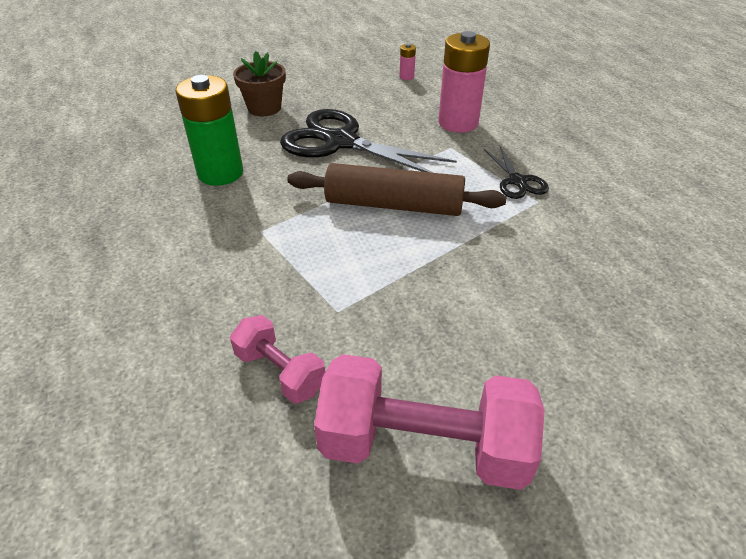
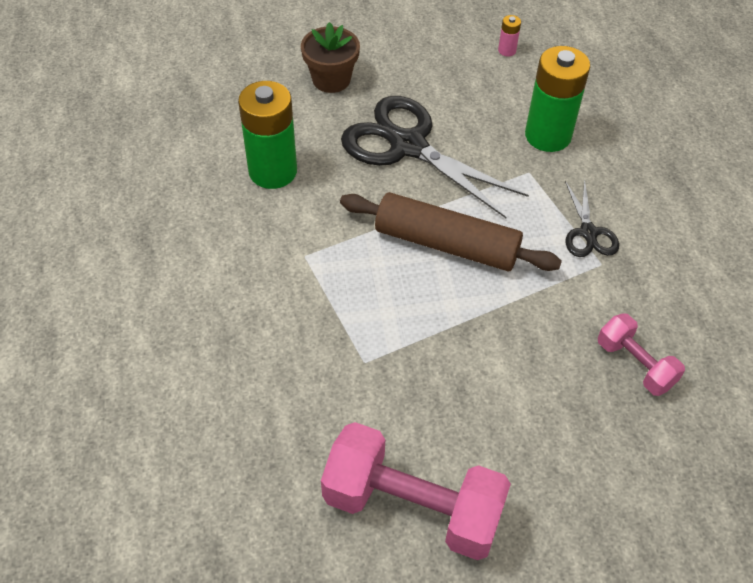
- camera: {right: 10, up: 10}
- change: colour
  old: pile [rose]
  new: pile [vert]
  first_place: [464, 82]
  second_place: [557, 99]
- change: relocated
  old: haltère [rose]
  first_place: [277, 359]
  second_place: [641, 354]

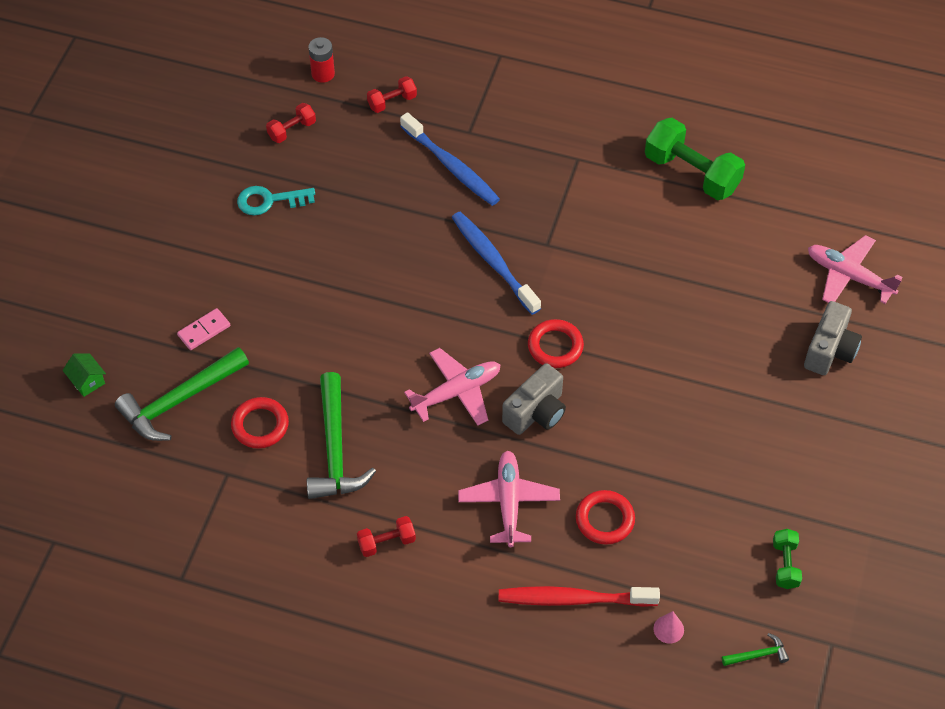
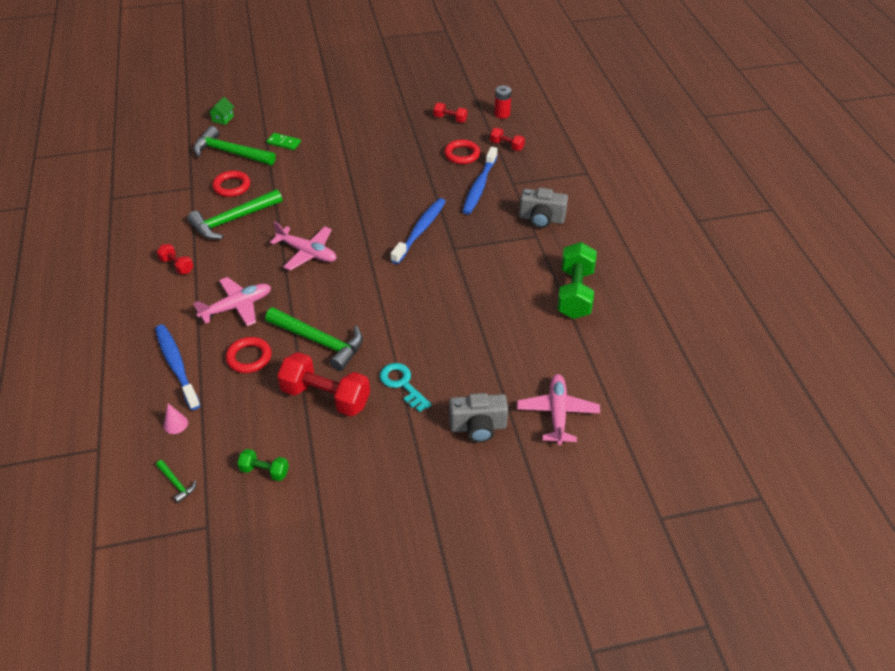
- camera: {right: 60, up: -10}
- change: relocated
  old: clé [turquoise]
  first_place: [276, 201]
  second_place: [406, 387]
- change: colour
  old: domino [rose]
  new: domino [vert]
  first_place: [203, 329]
  second_place: [284, 141]
- change: relocated
  old: anneau [rouge]
  first_place: [556, 343]
  second_place: [462, 152]
- change: relocated
  old: appareil photo [gris]
  first_place: [534, 399]
  second_place: [543, 208]
- change: spun
  old: haltère [vert]
  first_place: [787, 559]
  second_place: [263, 465]
  degrees: 45
- change: colour
  old: brosse à dents [rouge]
  new: brosse à dents [bleu]
  first_place: [579, 596]
  second_place: [178, 367]
- change: appeared
  new: marteau [vert]
  second_place: [314, 339]
- change: appeared
  new: haltère [rouge]
  second_place: [323, 384]

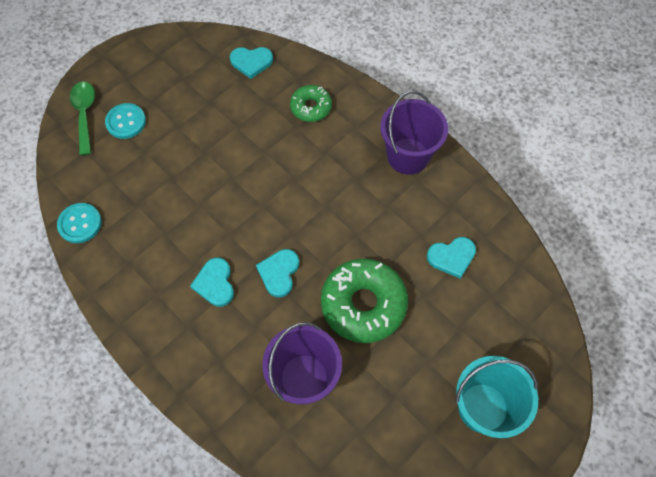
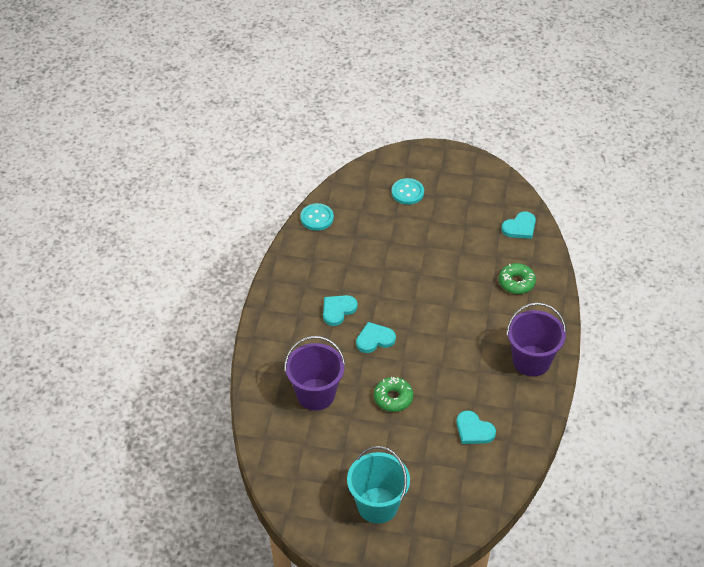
- camera: {right: 55, up: -15}
- change: spun
  old: cœur [turquoise]
  first_place: [251, 63]
  second_place: [518, 225]
  degrees: -90
- change: missing
  old: cuillère [vert]
  first_place: [82, 118]
- change: size
  old: beignet [vert]
  first_place: [364, 301]
  second_place: [393, 394]
  factor: 0.56

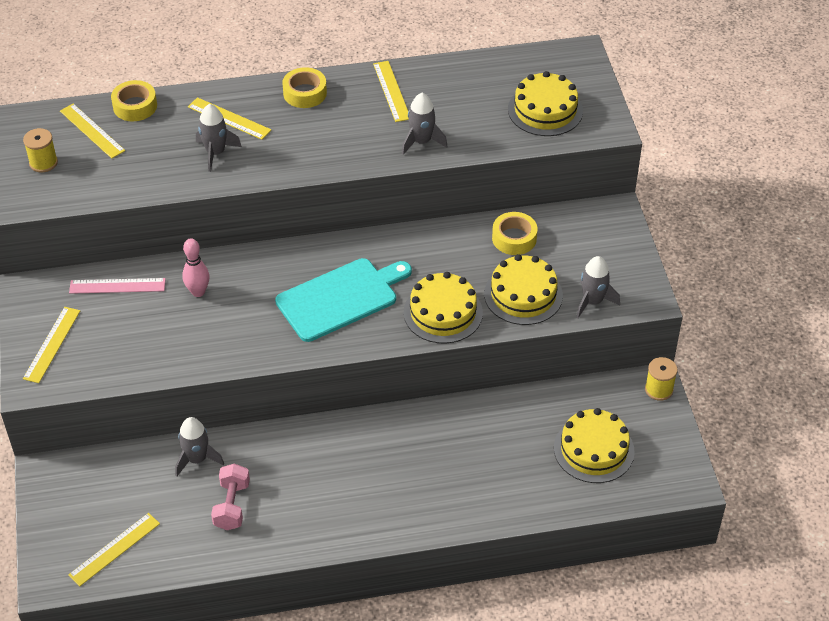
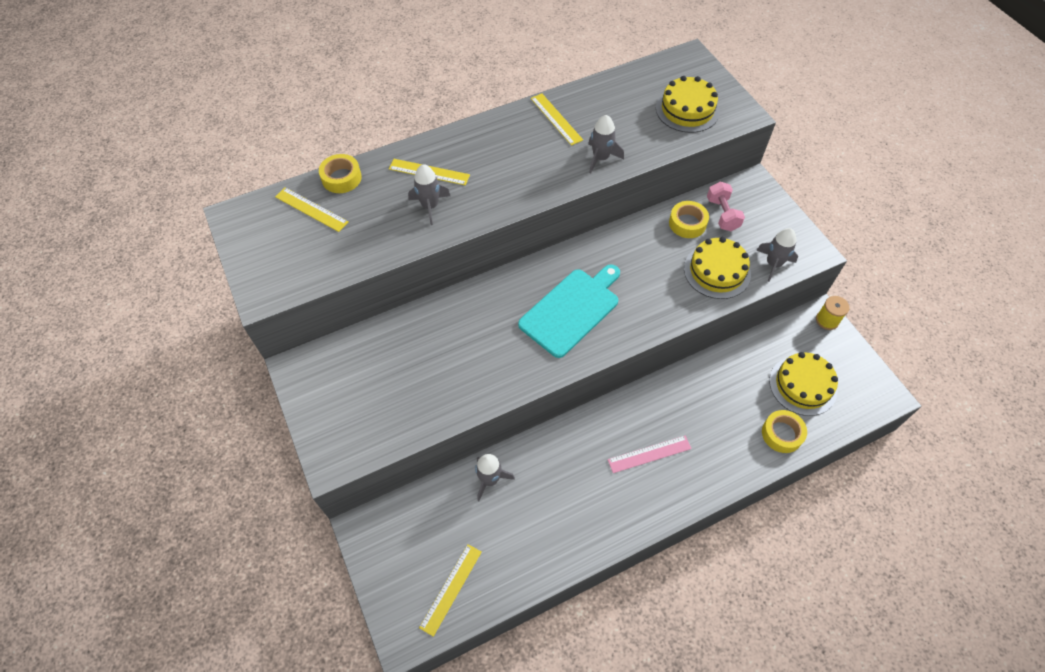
- camera: {right: -15, up: 10}
- change: relocated
  old: ruban adhésif [jaune]
  first_place: [304, 87]
  second_place: [784, 431]
- change: missing
  old: bobine [jaune]
  first_place: [40, 150]
- change: missing
  old: quille [rose]
  first_place: [195, 267]
- change: missing
  old: gâteau [jaune]
  first_place: [443, 308]
- change: relocated
  old: règle [rose]
  first_place: [117, 286]
  second_place: [650, 454]
- change: missing
  old: règle [jaune]
  first_place: [51, 345]
- change: relocated
  old: haltère [rose]
  first_place: [230, 497]
  second_place: [726, 206]

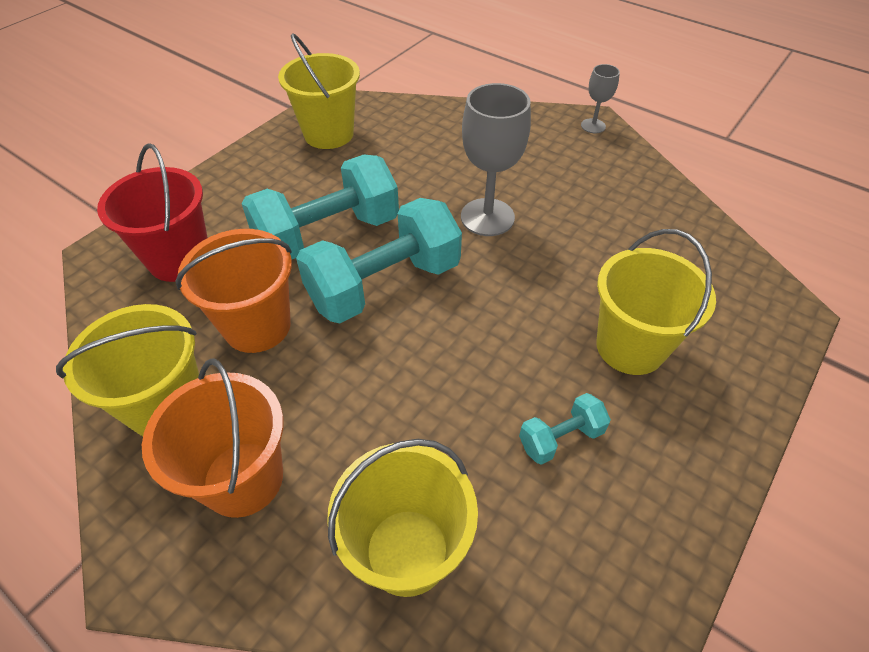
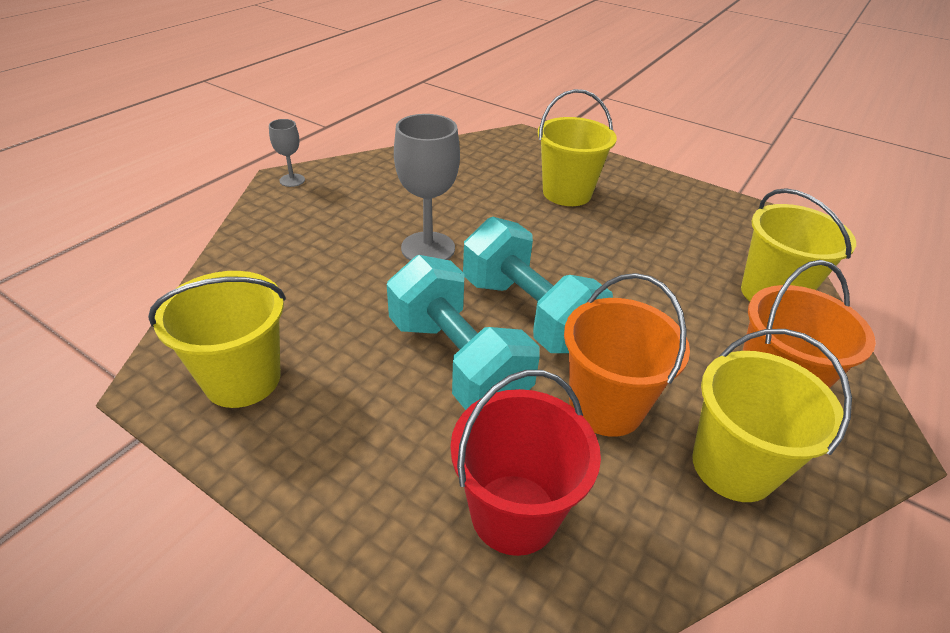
- camera: {right: -95, up: -10}
- change: missing
  old: haltère [turquoise]
  first_place: [565, 429]

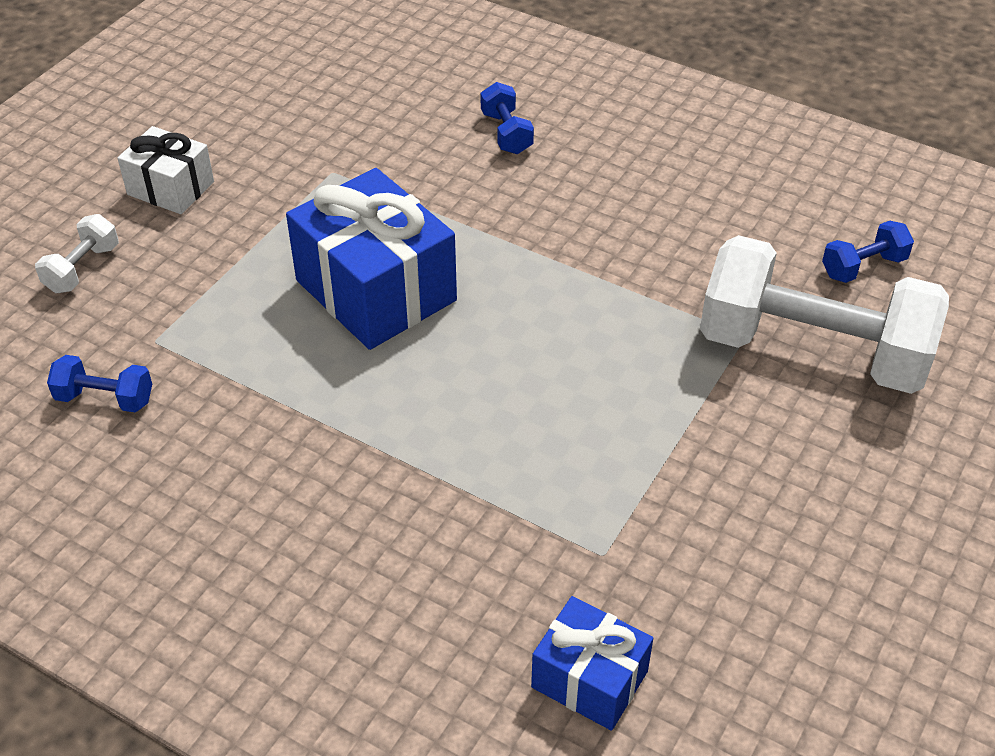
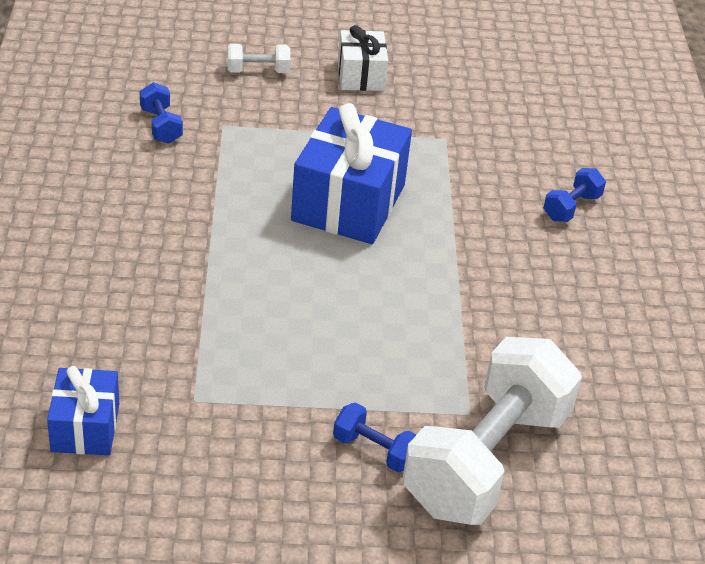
- camera: {right: 55, up: -5}
- change: relocated
  old: haltère [bleu]
  first_place: [868, 252]
  second_place: [374, 437]
- change: spun
  old: haltère [blanc]
  first_place: [824, 314]
  second_place: [492, 431]
  degrees: 45

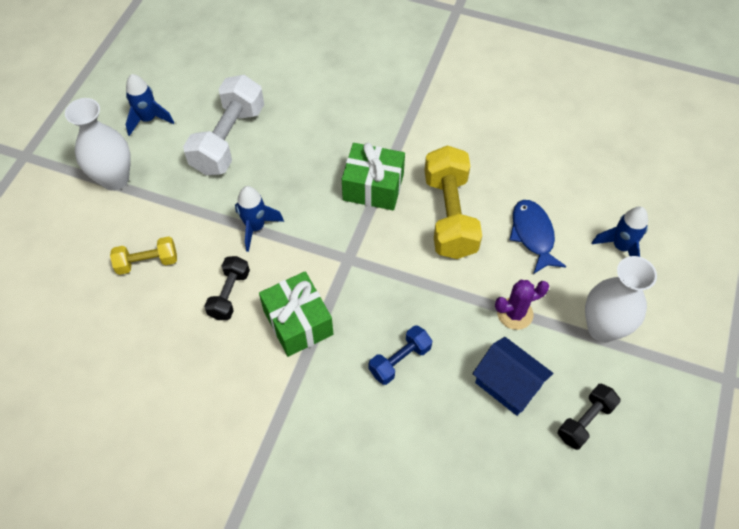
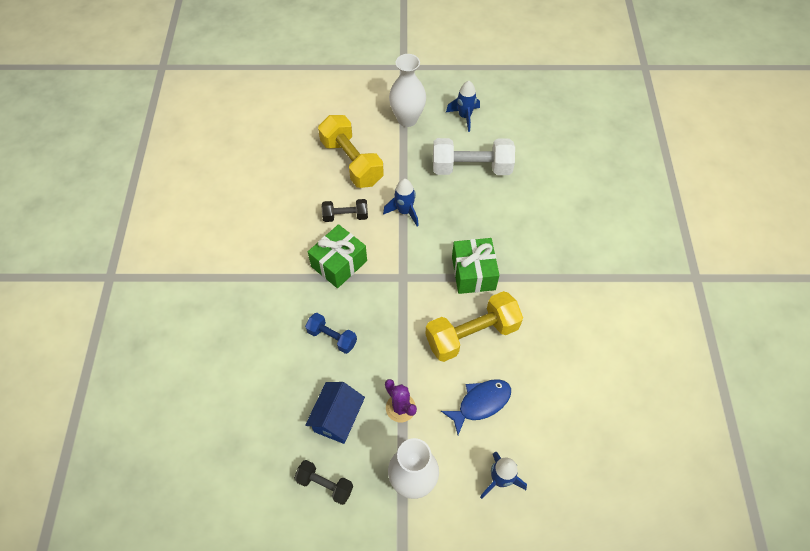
- camera: {right: 70, up: 0}
- change: size
  old: haltère [jaune]
  first_place: [143, 255]
  second_place: [351, 151]
  factor: 1.83

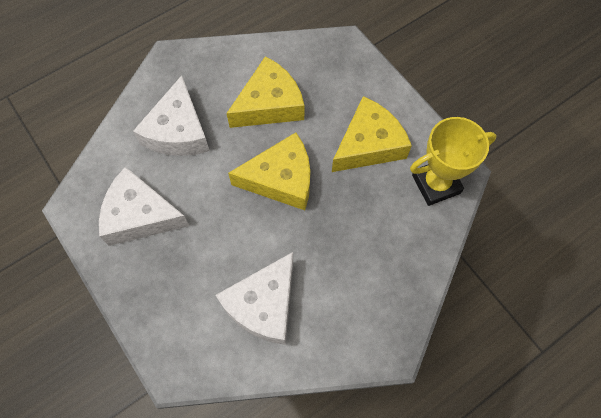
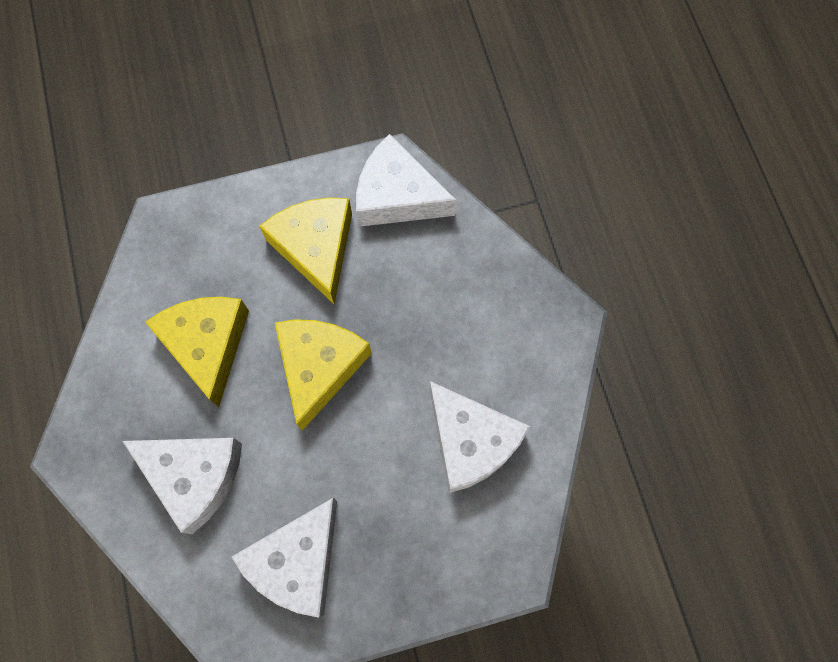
- camera: {right: -70, up: 5}
- change: exchanged
  old: trophée [jaune]
  new: fromage [blanc]
  first_place: [453, 161]
  second_place: [406, 180]

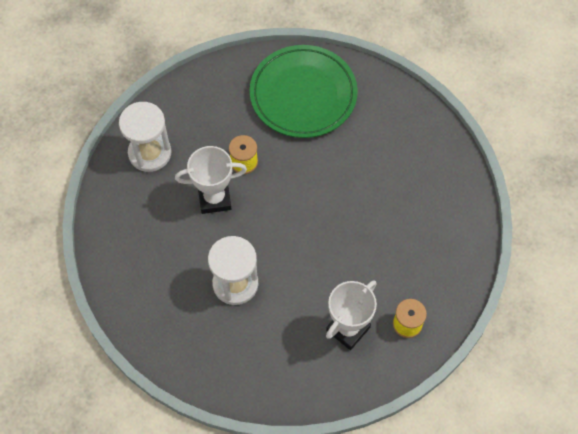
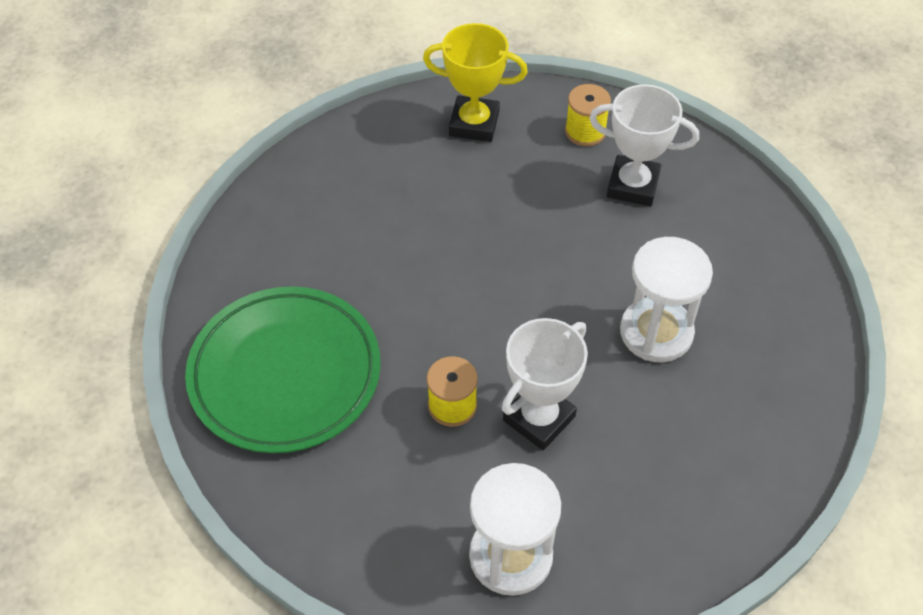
- camera: {right: -115, up: -10}
- change: spun
  old: trophée [blanc]
  first_place: [211, 180]
  second_place: [545, 384]
  degrees: 75
- change: appeared
  new: trophée [jaune]
  second_place: [475, 82]

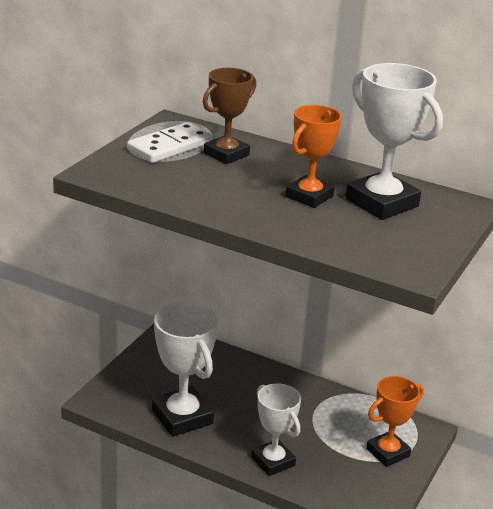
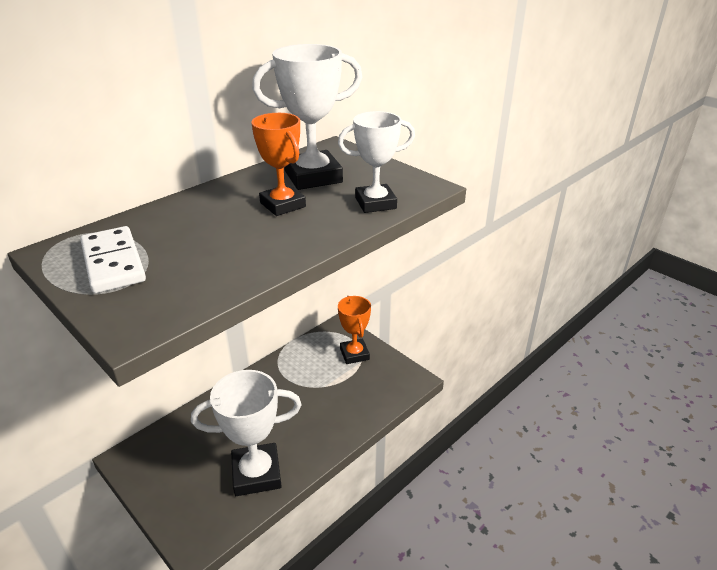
- camera: {right: -70, up: 5}
- change: missing
  old: trophée [marron]
  first_place: [229, 116]
- change: relocated
  old: trophée [blanc]
  first_place: [276, 429]
  second_place: [376, 162]

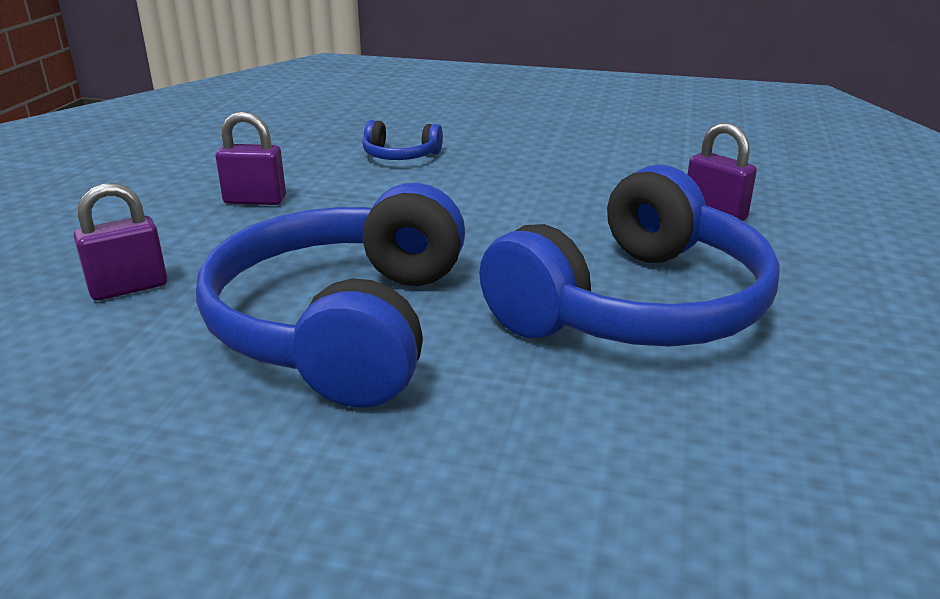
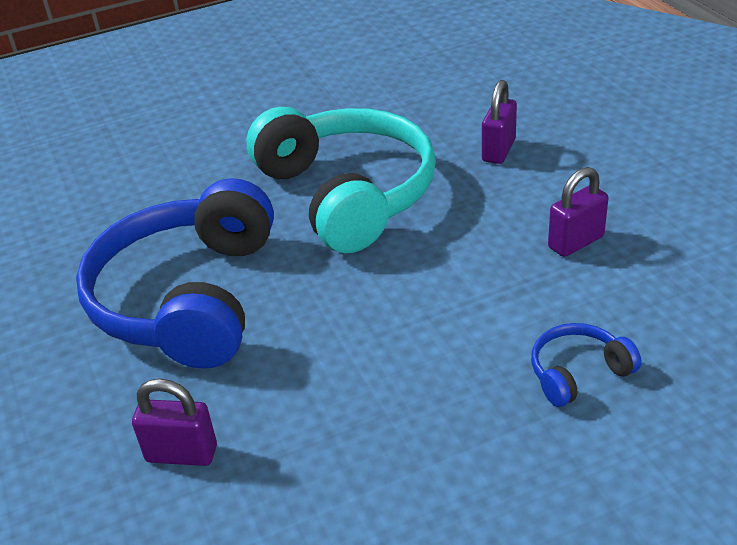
- camera: {right: 145, up: 10}
- change: colour
  old: casque audio [bleu]
  new: casque audio [turquoise]
  first_place: [330, 295]
  second_place: [341, 180]

